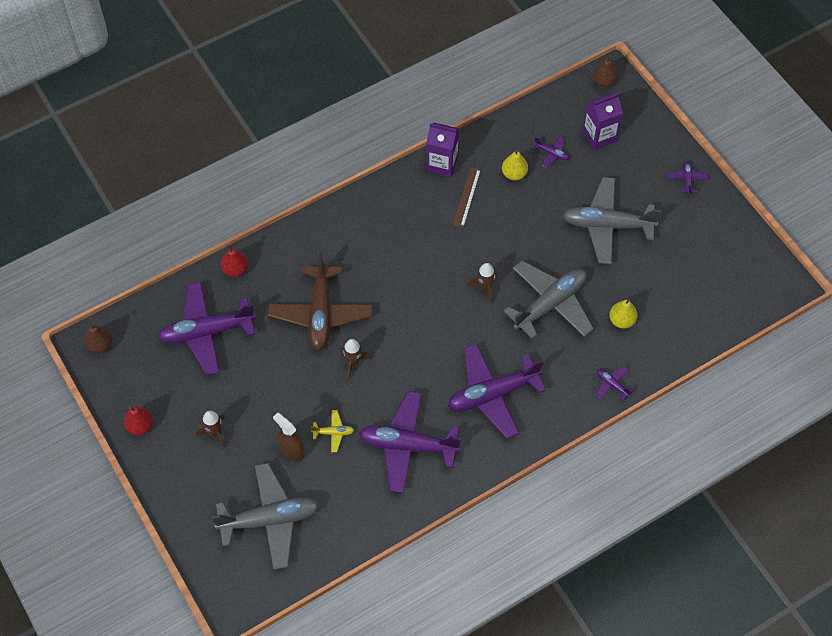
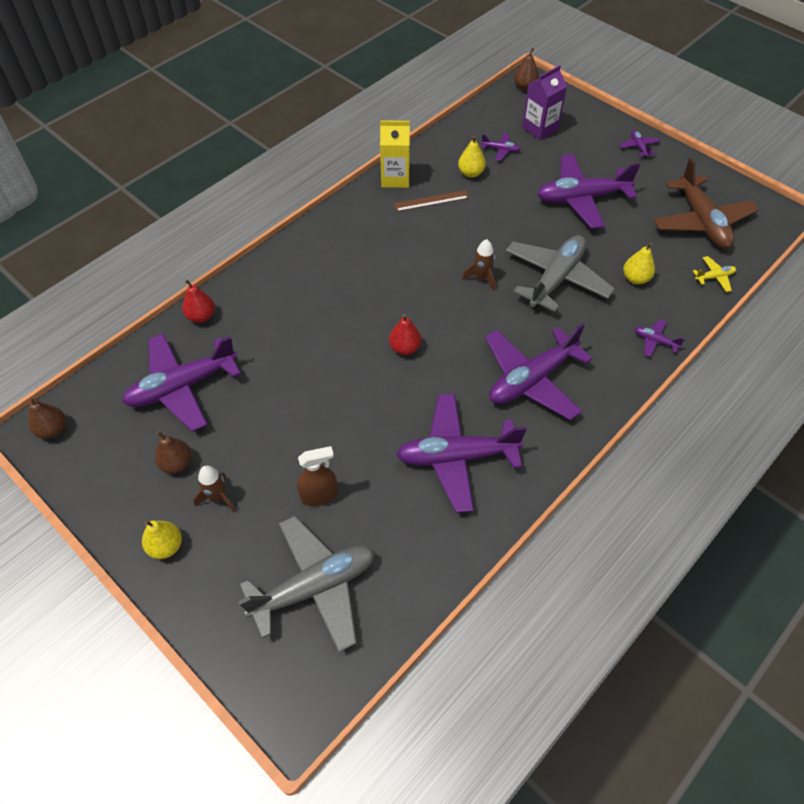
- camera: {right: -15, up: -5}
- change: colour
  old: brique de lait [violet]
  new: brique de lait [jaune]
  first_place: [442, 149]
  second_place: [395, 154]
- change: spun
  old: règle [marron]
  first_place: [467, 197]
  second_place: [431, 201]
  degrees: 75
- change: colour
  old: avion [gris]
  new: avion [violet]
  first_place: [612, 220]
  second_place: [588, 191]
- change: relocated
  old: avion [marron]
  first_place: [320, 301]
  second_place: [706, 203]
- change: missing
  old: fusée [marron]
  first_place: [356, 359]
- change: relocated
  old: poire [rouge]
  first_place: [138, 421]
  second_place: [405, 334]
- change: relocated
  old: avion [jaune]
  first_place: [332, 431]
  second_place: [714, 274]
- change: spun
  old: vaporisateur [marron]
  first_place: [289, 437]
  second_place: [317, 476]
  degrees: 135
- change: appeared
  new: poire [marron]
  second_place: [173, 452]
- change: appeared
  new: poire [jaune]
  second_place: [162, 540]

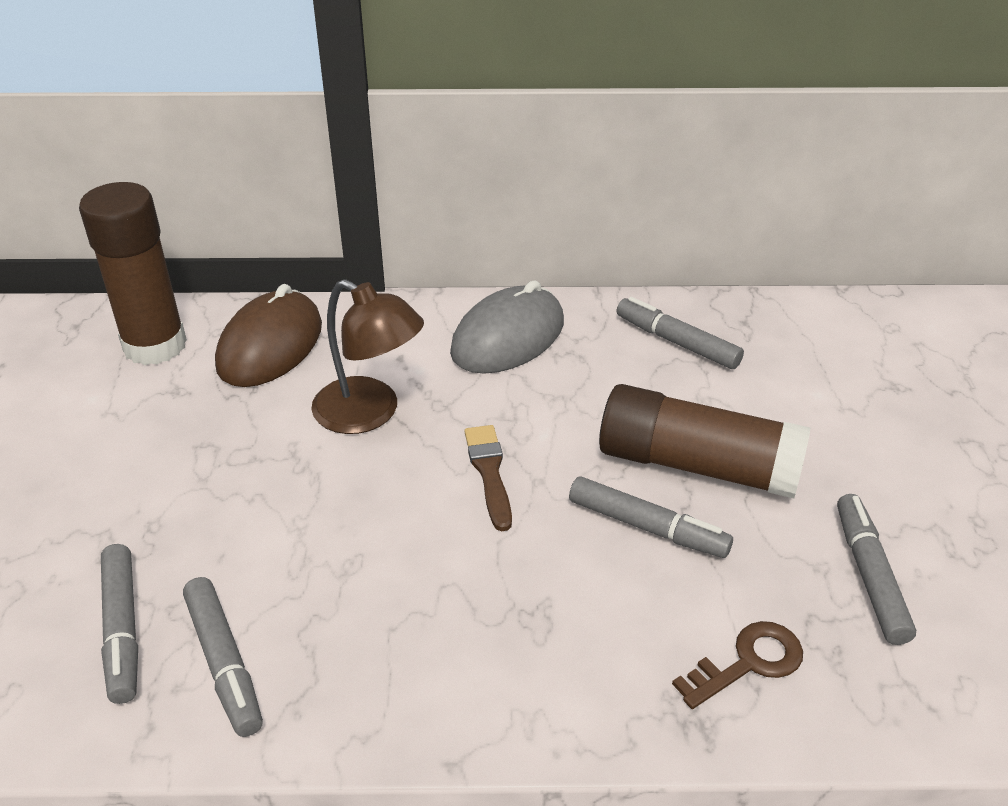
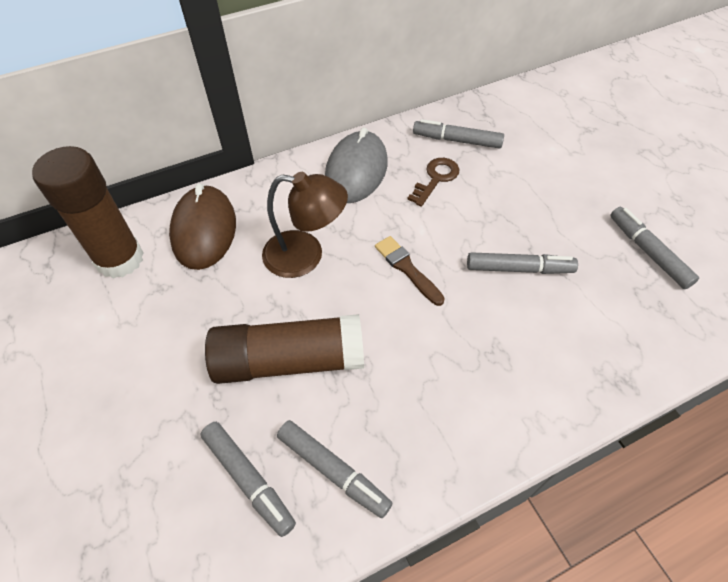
- camera: {right: -25, up: 15}
- change: relocated
  old: bâton de colle [marron]
  first_place: [705, 441]
  second_place: [284, 349]
- change: relocated
  old: clé [marron]
  first_place: [737, 665]
  second_place: [433, 182]

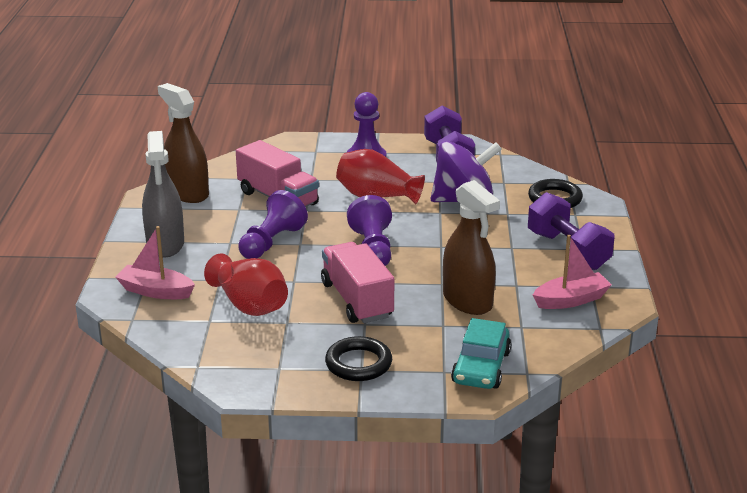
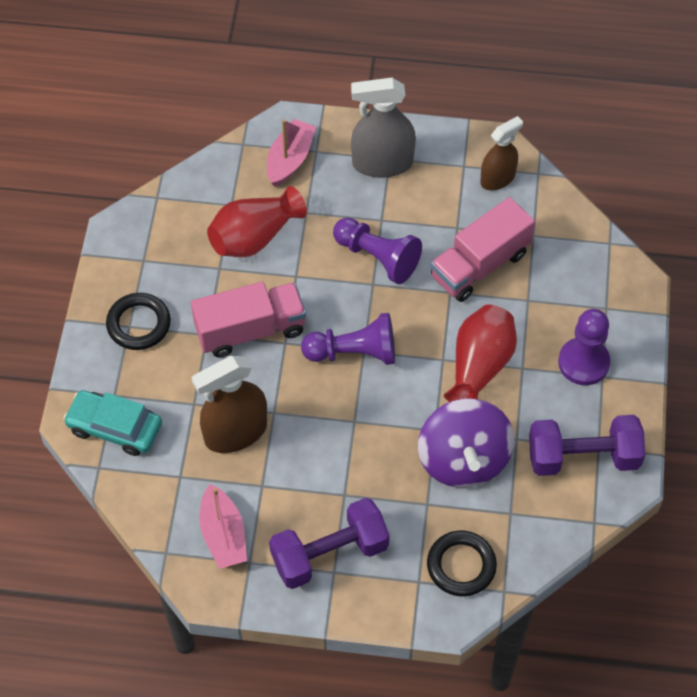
- camera: {right: 95, up: 30}
- change: size
  old: vaporisateur [marron]
  first_place: [183, 143]
  second_place: [501, 153]
  factor: 0.65

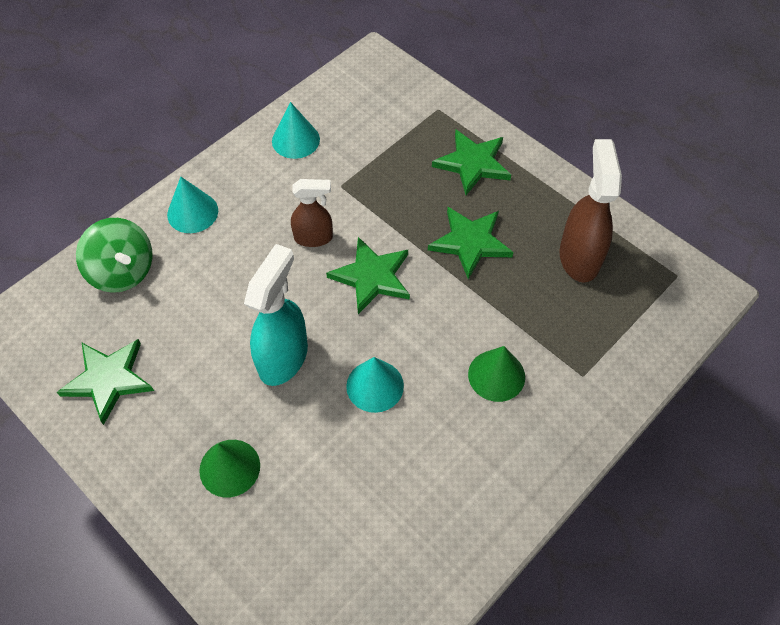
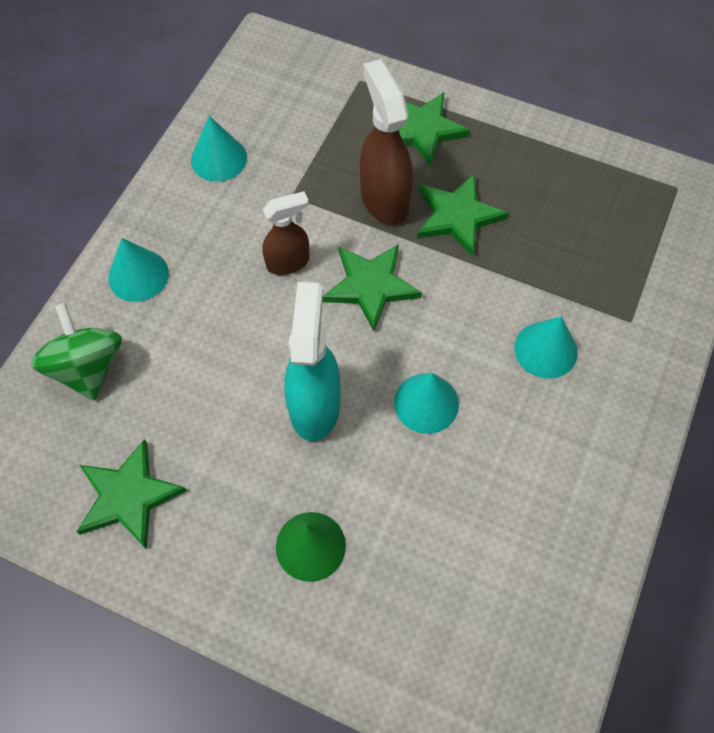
- camera: {right: -20, up: 5}
- change: relocated
  old: vaporisateur [marron]
  first_place: [591, 210]
  second_place: [386, 142]
- change: spun
  old: toupie [vert]
  first_place: [114, 255]
  second_place: [76, 352]
  degrees: -135
- change: colour
  old: cône [vert]
  new: cône [turquoise]
  first_place: [496, 374]
  second_place: [546, 347]

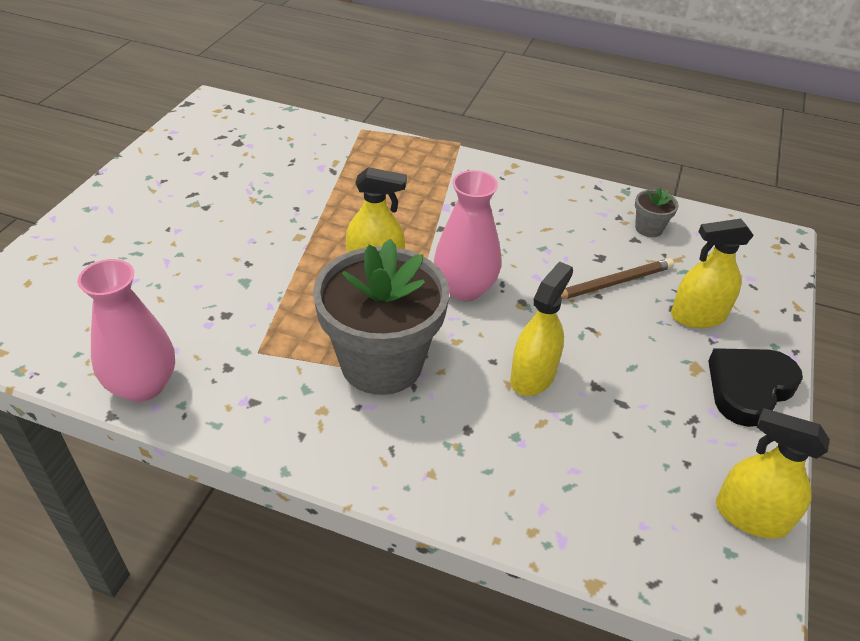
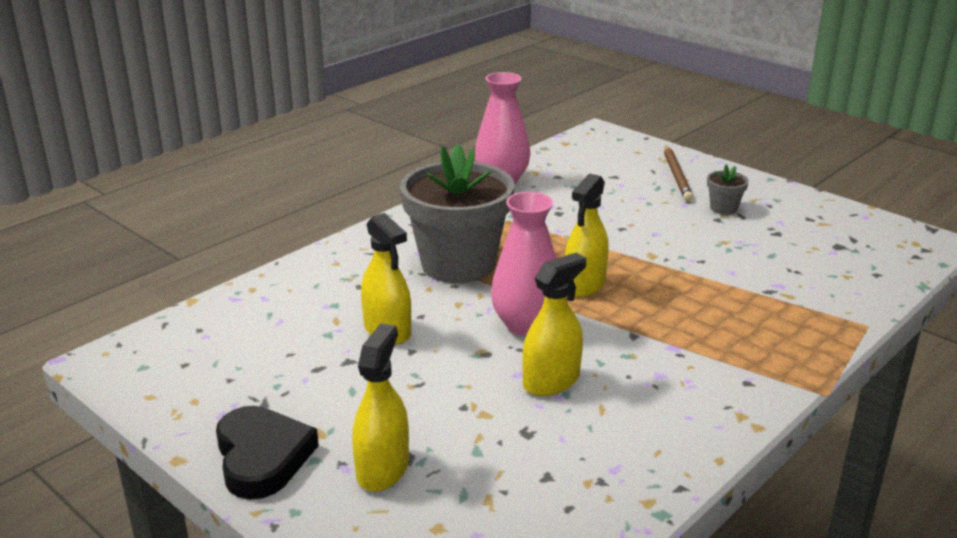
- camera: {right: 115, up: -15}
- change: relocated
  old: pot de fleurs [gris]
  first_place: [657, 212]
  second_place: [728, 190]
- change: relocated
  old: crayon [marron]
  first_place: [617, 278]
  second_place: [678, 173]
- change: relocated
  old: vaporisateur [jaune]
  first_place: [773, 473]
  second_place: [554, 324]

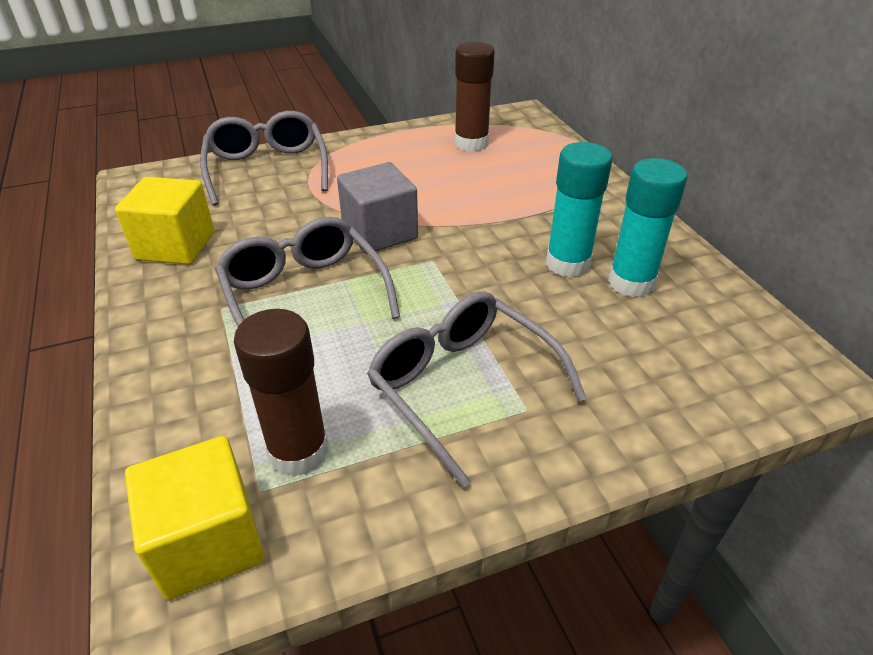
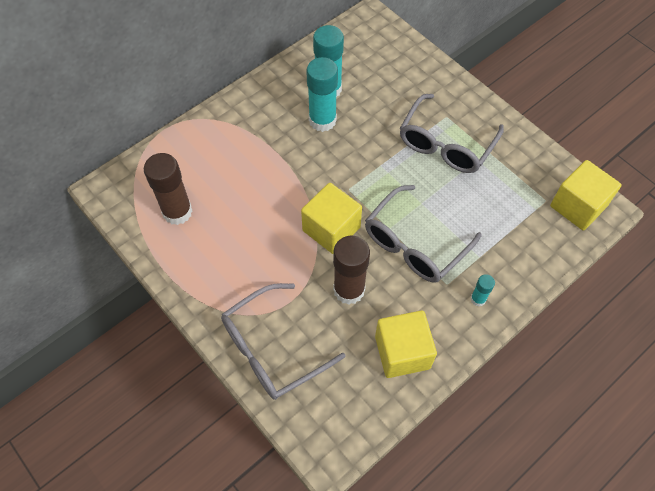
- camera: {right: -110, up: 20}
- change: colour
  old: cube [gris]
  new: cube [jaune]
  first_place: [377, 208]
  second_place: [331, 218]
- change: relocated
  old: bâton de colle [marron]
  first_place: [281, 393]
  second_place: [351, 270]
- change: appeared
  new: bâton de colle [turquoise]
  second_place: [482, 290]

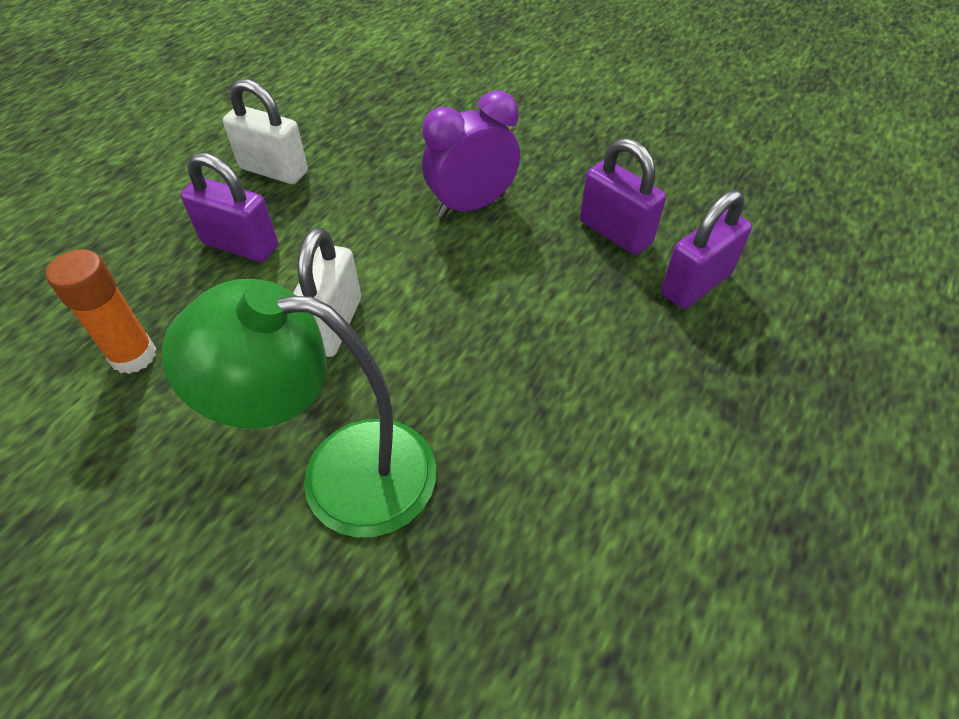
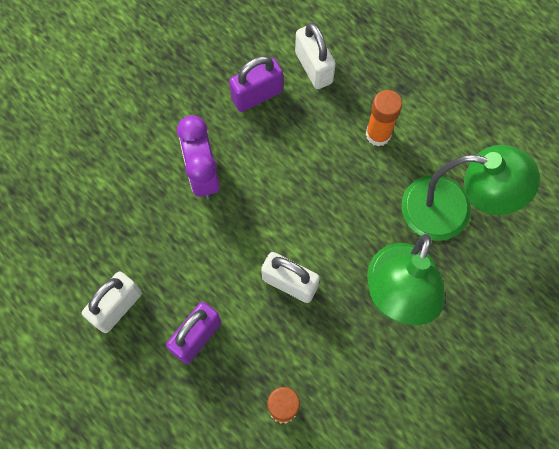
- camera: {right: -75, up: 20}
- change: colour
  old: cadenas [violet]
  new: cadenas [blanc]
  first_place: [706, 249]
  second_place: [315, 55]
- change: appeared
  new: bâton de colle [orange]
  second_place: [384, 118]
- change: appeared
  new: lampe [vert]
  second_place: [471, 193]

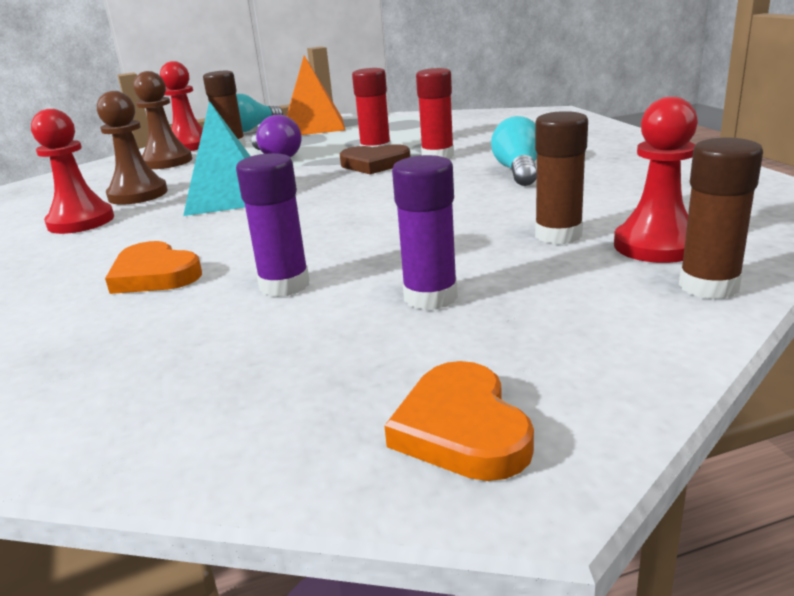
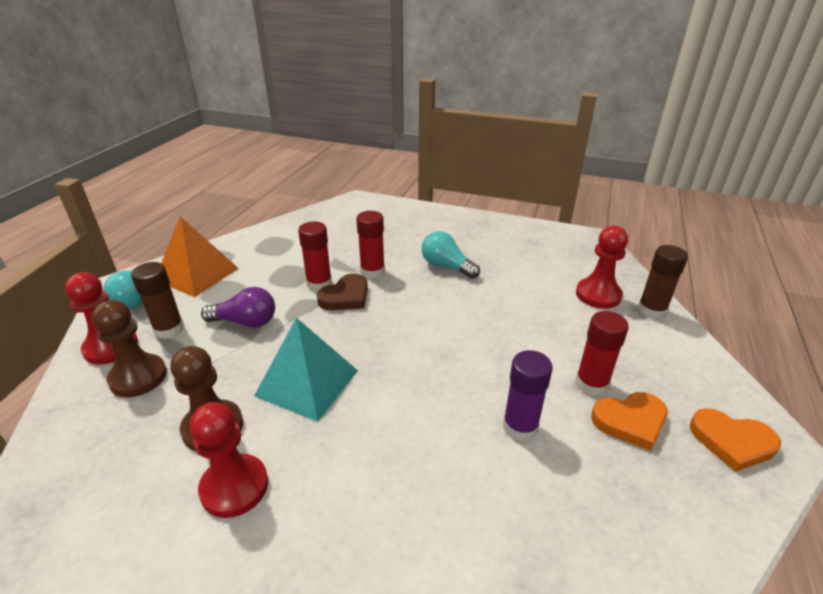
- camera: {right: -55, up: 10}
- change: missing
  old: bâton de colle [marron]
  first_place: [561, 177]
- change: colour
  old: bâton de colle [violet]
  new: bâton de colle [rouge]
  first_place: [425, 232]
  second_place: [602, 353]
- change: relocated
  old: cœur [orange]
  first_place: [153, 267]
  second_place: [629, 421]

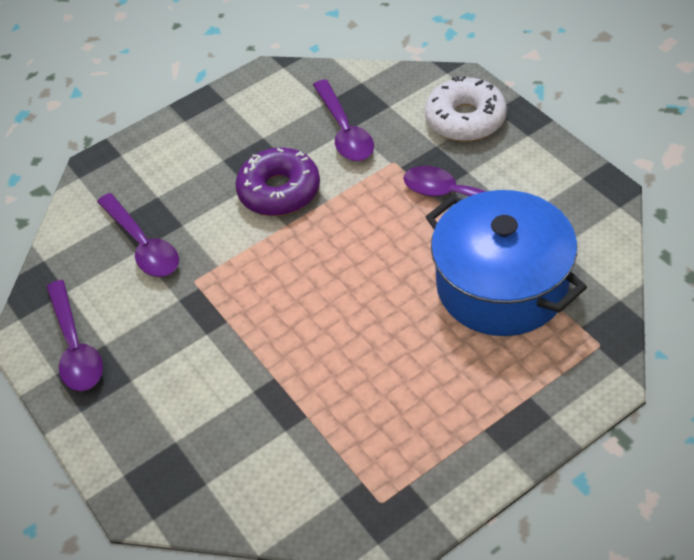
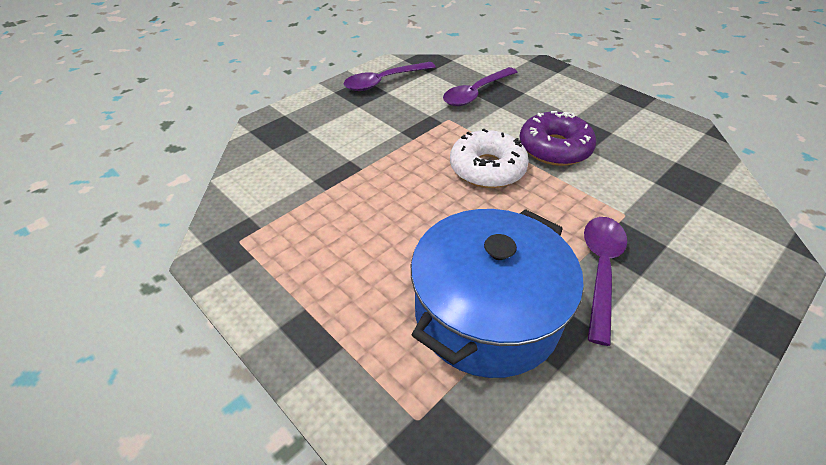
- camera: {right: 75, up: -5}
- change: relocated
  old: beignet [blanc]
  first_place: [466, 109]
  second_place: [489, 158]
- change: missing
  old: cuillère [violet]
  first_place: [343, 120]

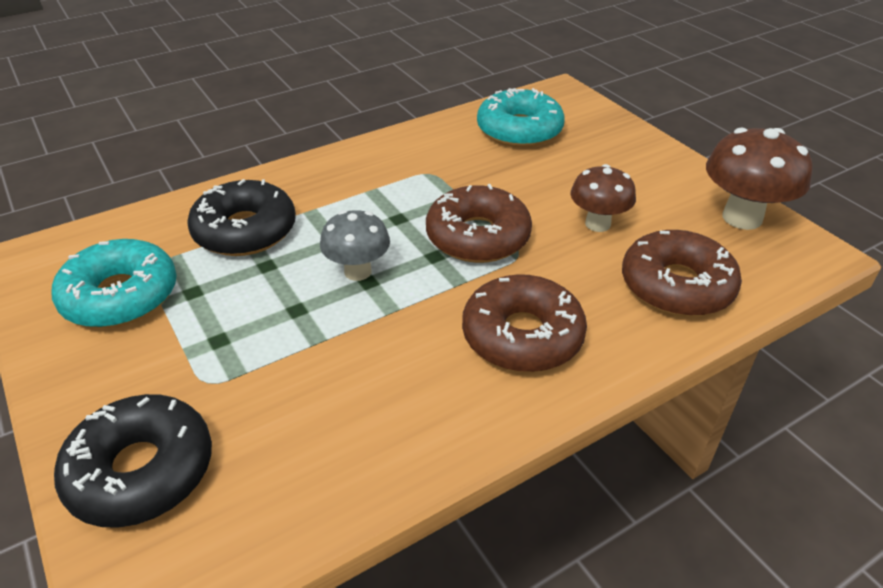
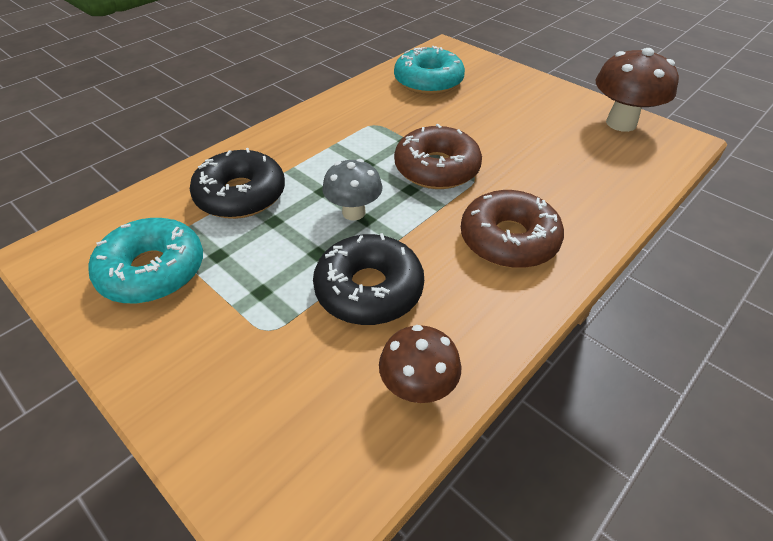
- camera: {right: -15, up: 5}
- change: relocated
  old: champignon [marron]
  first_place: [603, 198]
  second_place: [420, 364]
- change: missing
  old: beignet [marron]
  first_place: [682, 273]
- change: relocated
  old: beignet [noir]
  first_place: [133, 461]
  second_place: [368, 279]

